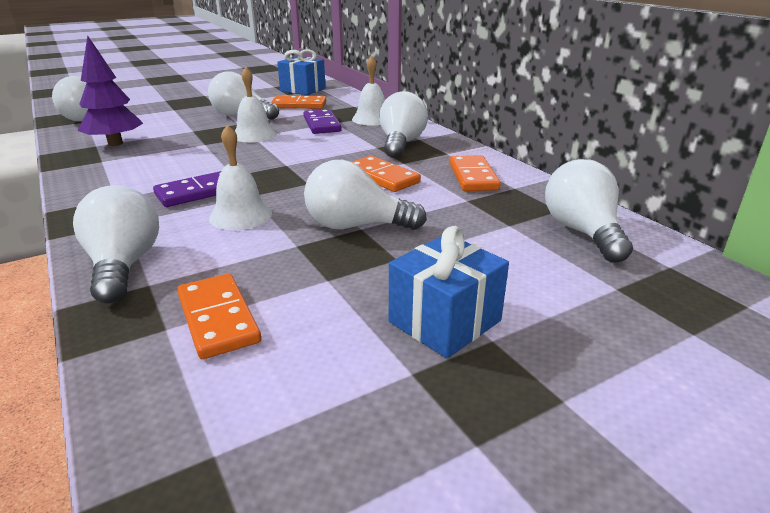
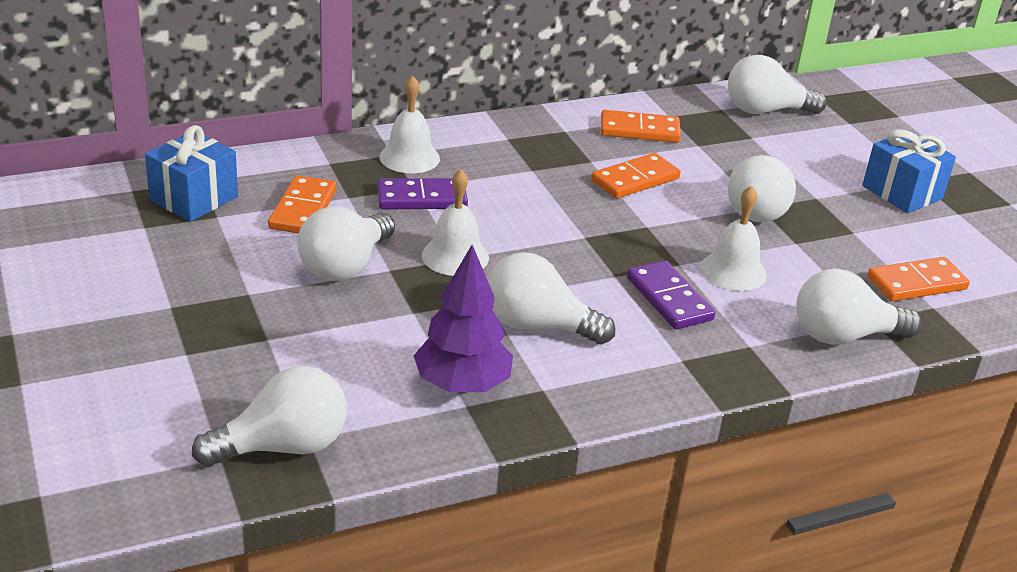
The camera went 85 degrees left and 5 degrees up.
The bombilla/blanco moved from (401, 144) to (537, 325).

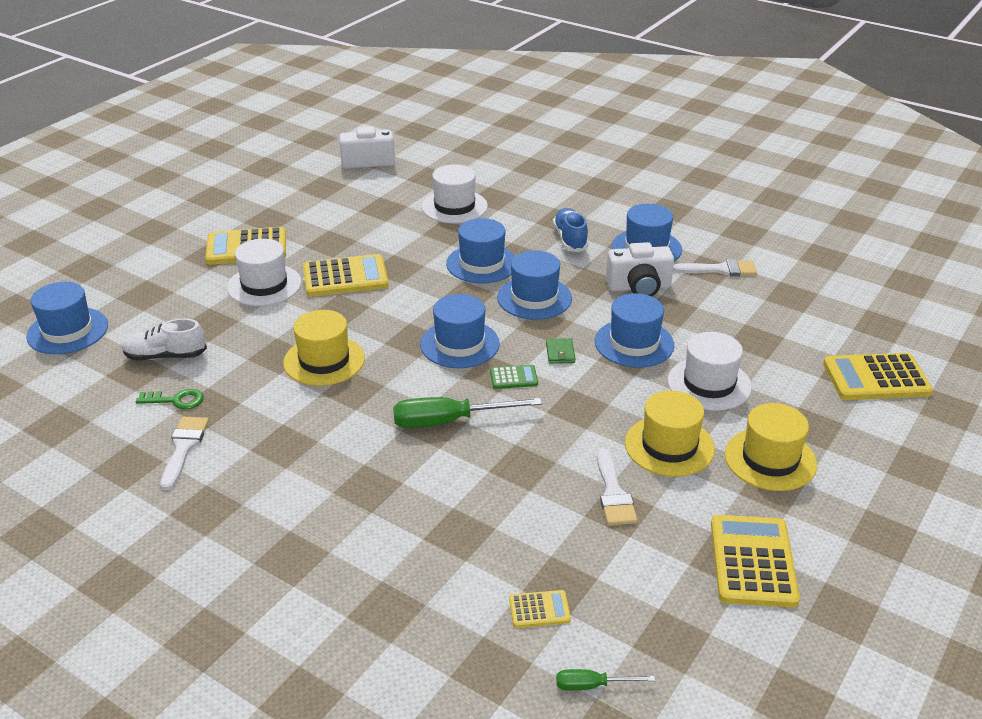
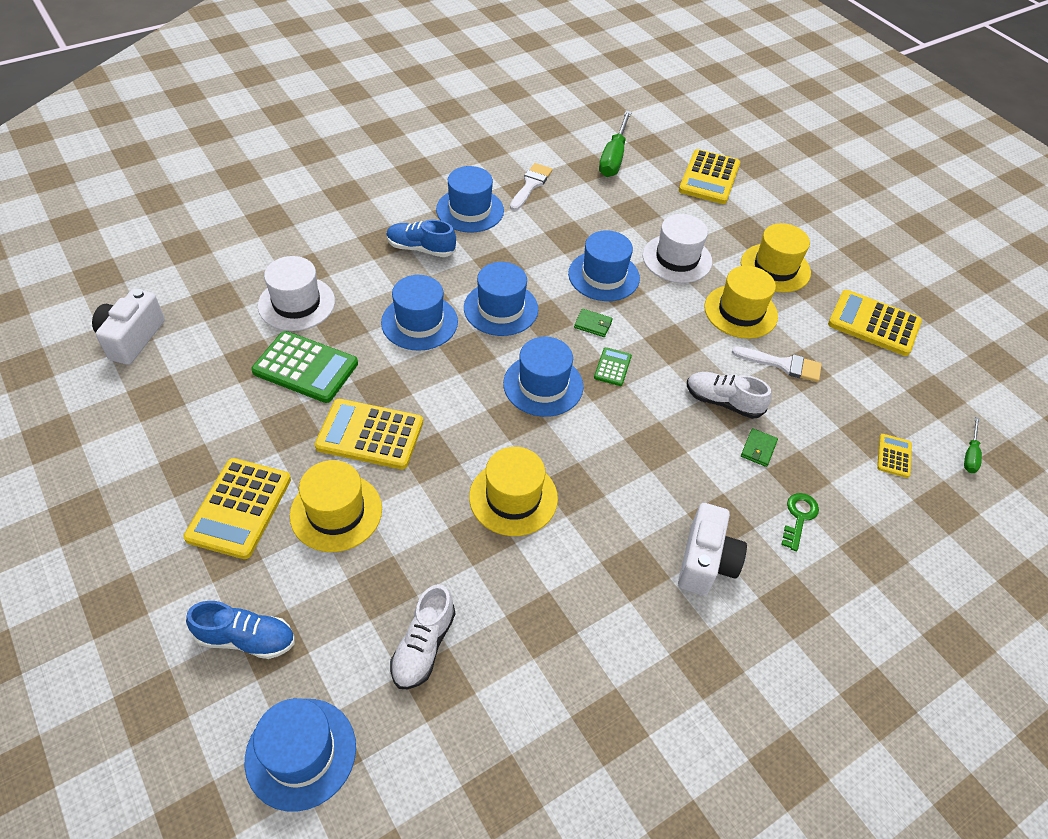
The camera went 70 degrees left and 15 degrees up.
The llave/verde moved from (176, 400) to (799, 517).
The pincel/blanco at (184, 448) disappeared.
The sombrero/blanco at (264, 285) became the sombrero/amarillo at (336, 512).
The calculadora/amarillo at (345, 277) turned 90 degrees counterclockwise.
The destornillador/verde moved from (448, 421) to (613, 158).
The cámara/blanco moved from (639, 287) to (705, 562).
The zapato/azul at (246, 638) appeared.
The calculadora/verde at (305, 367) appeared.
The zapato/blanco at (723, 402) appeared.
The cartera/verde at (758, 449) appeared.

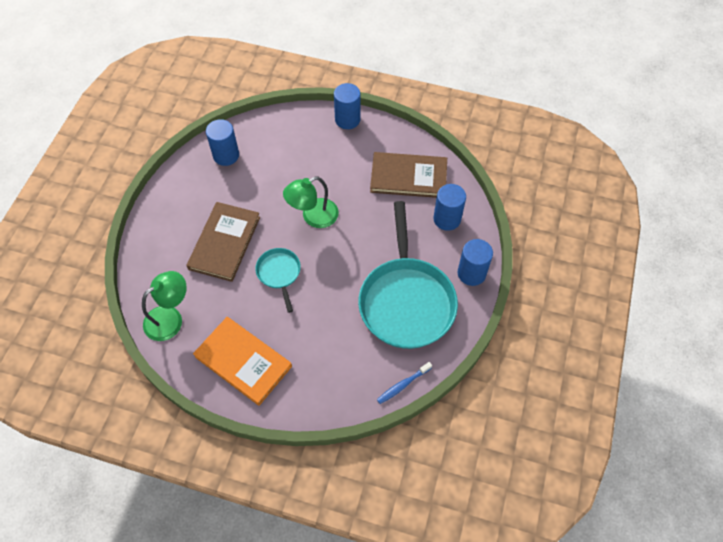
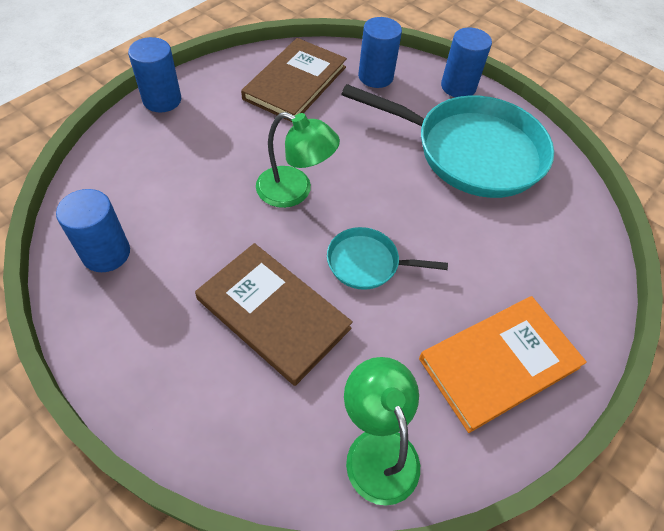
The camera went 70 degrees left and 5 degrees down.
The lámpara/verde at (313, 217) turned 60 degrees counterclockwise.
The cepillo de dientes/azul at (403, 385) disappeared.

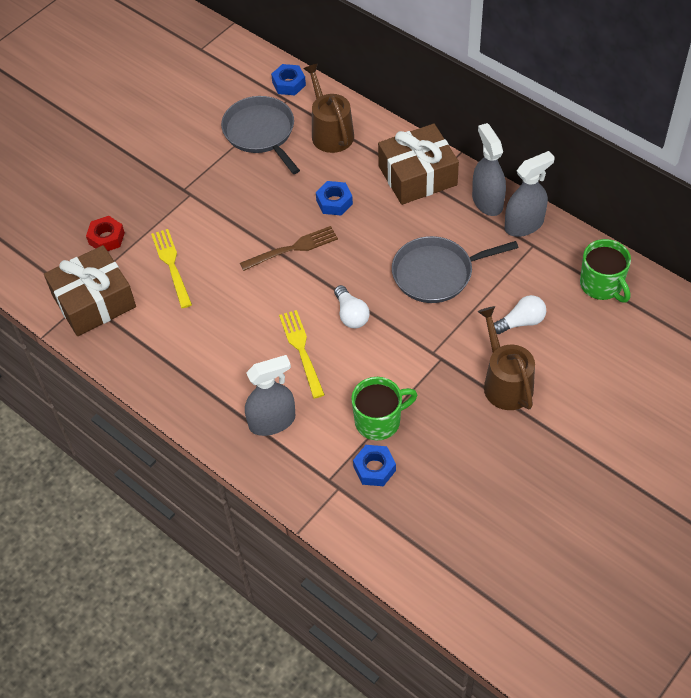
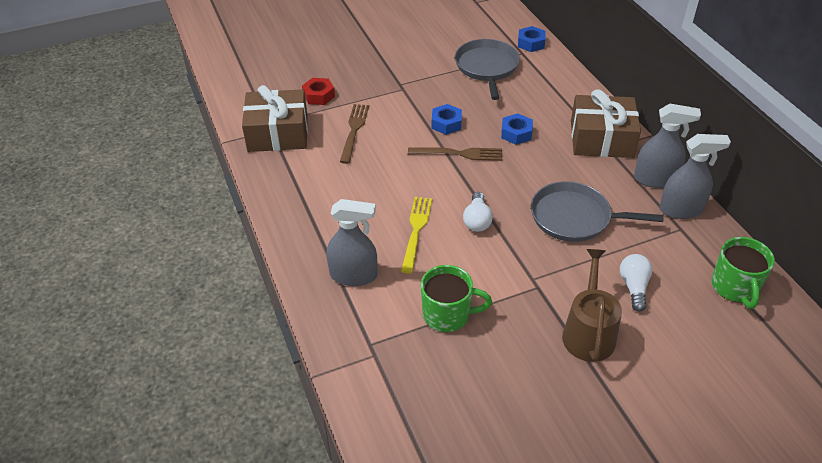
The camera went 25 degrees right and 10 degrees down.
The tenedor/amarillo at (171, 265) became the tenedor/marrón at (354, 131).
The regadera/marrón at (330, 132) disappeared.
The tuerca/azul moved from (374, 469) to (446, 123).
The pulverizador/gris at (487, 201) turned 90 degrees clockwise.
The bombilla/blanco at (521, 322) turned 90 degrees counterclockwise.

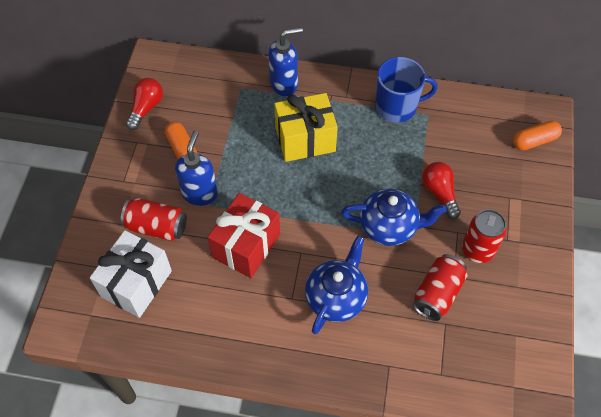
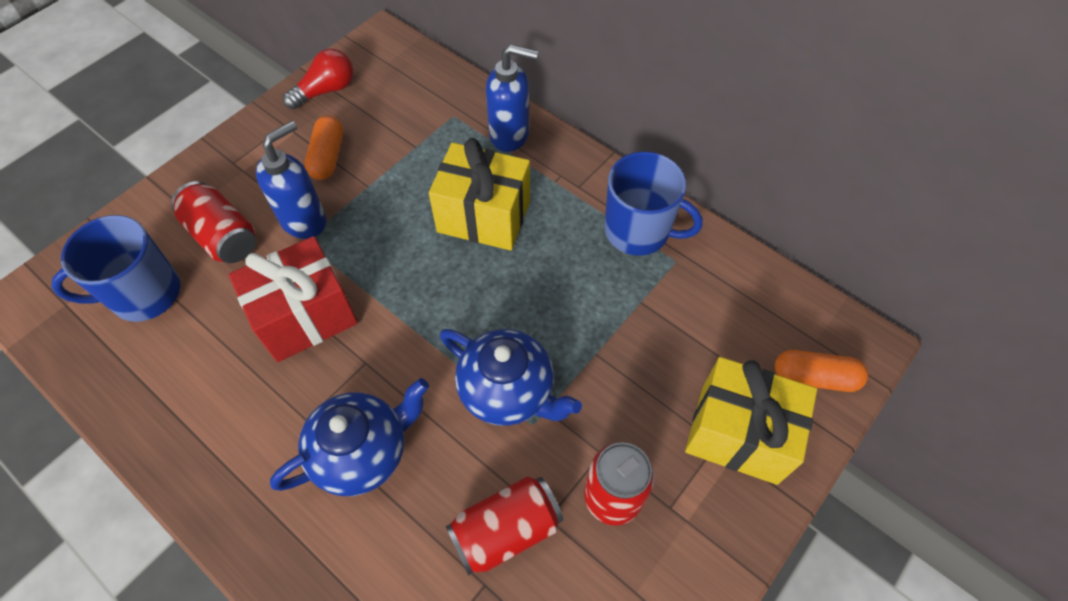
The camera went 30 degrees right and 0 degrees up.
The regalo/blanco at (136, 283) was replaced by the taza/azul at (144, 294).
The bombilla/rojo at (439, 193) disappeared.
The regalo/amarillo at (738, 434) appeared.

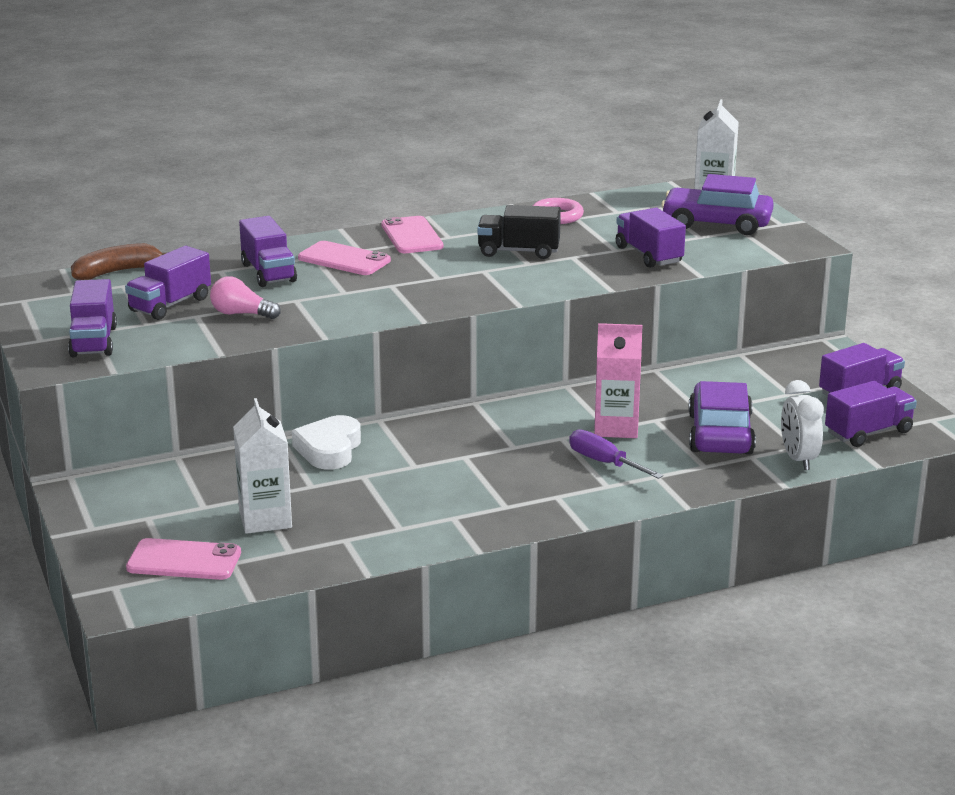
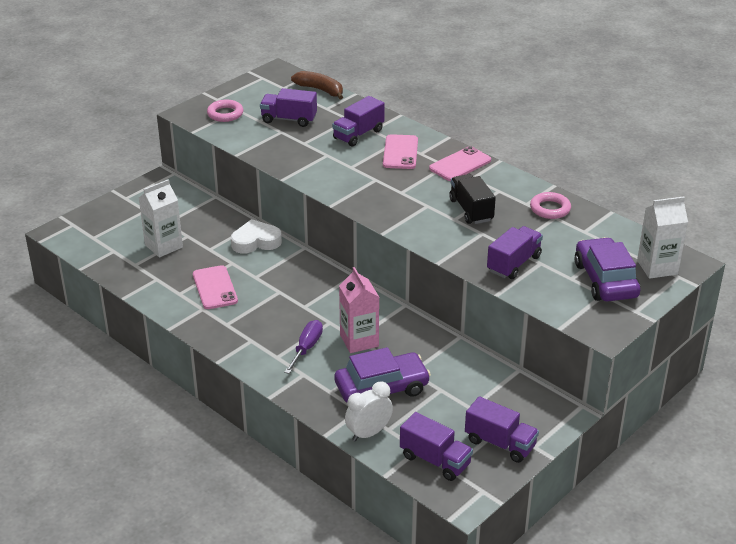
The camera went 65 degrees right and 10 degrees up.
The camión/morado at (93, 341) was replaced by the anillo/rosa at (225, 114).
The móvil/rosa moved from (184, 560) to (215, 288).
The bombilla/rosa at (241, 314) disappeared.

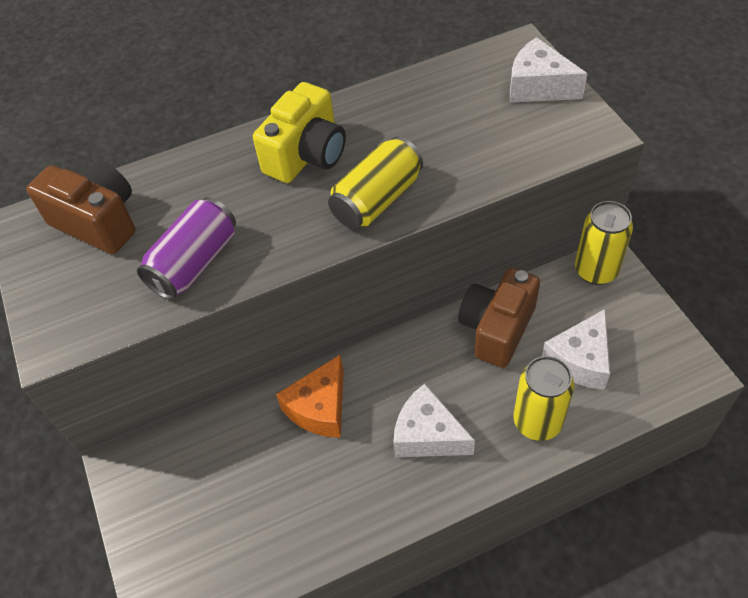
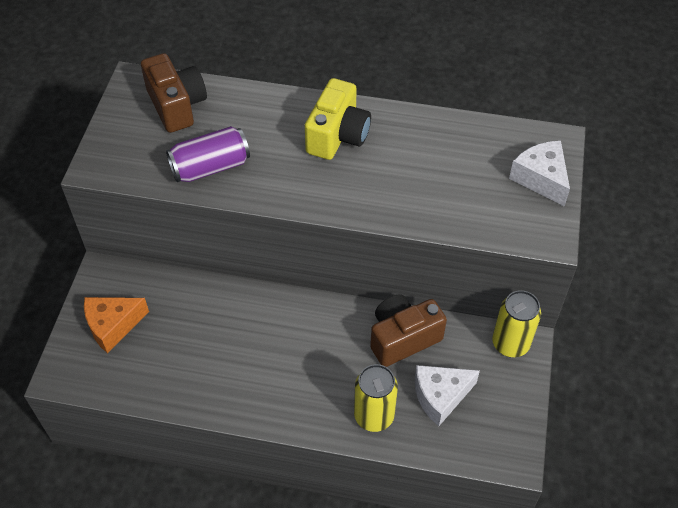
The camera went 30 degrees right and 0 degrees up.
The cámara/amarillo at (306, 155) turned 45 degrees counterclockwise.
The queso/naranja moved from (320, 408) to (113, 326).
The lata/amarillo at (377, 199) disappeared.
The queso/blanco at (427, 435) disappeared.

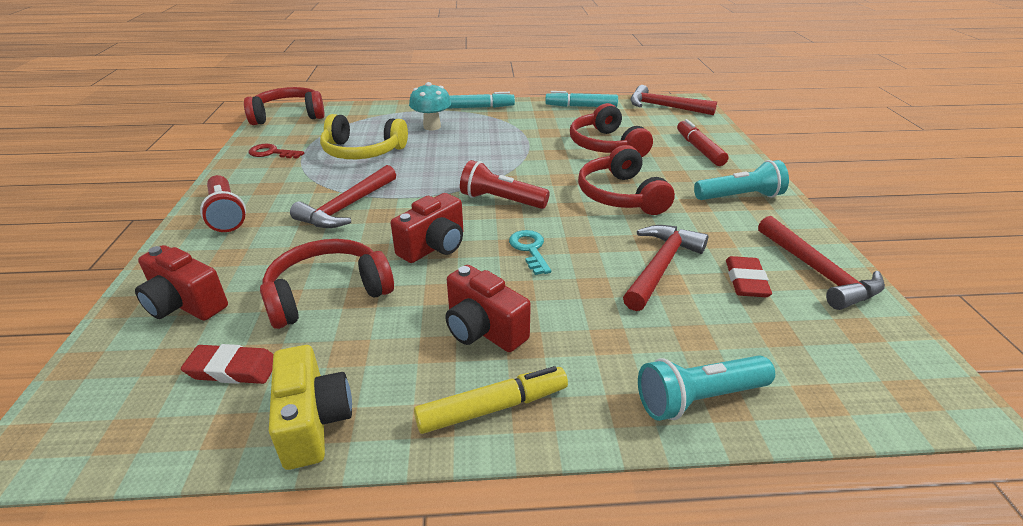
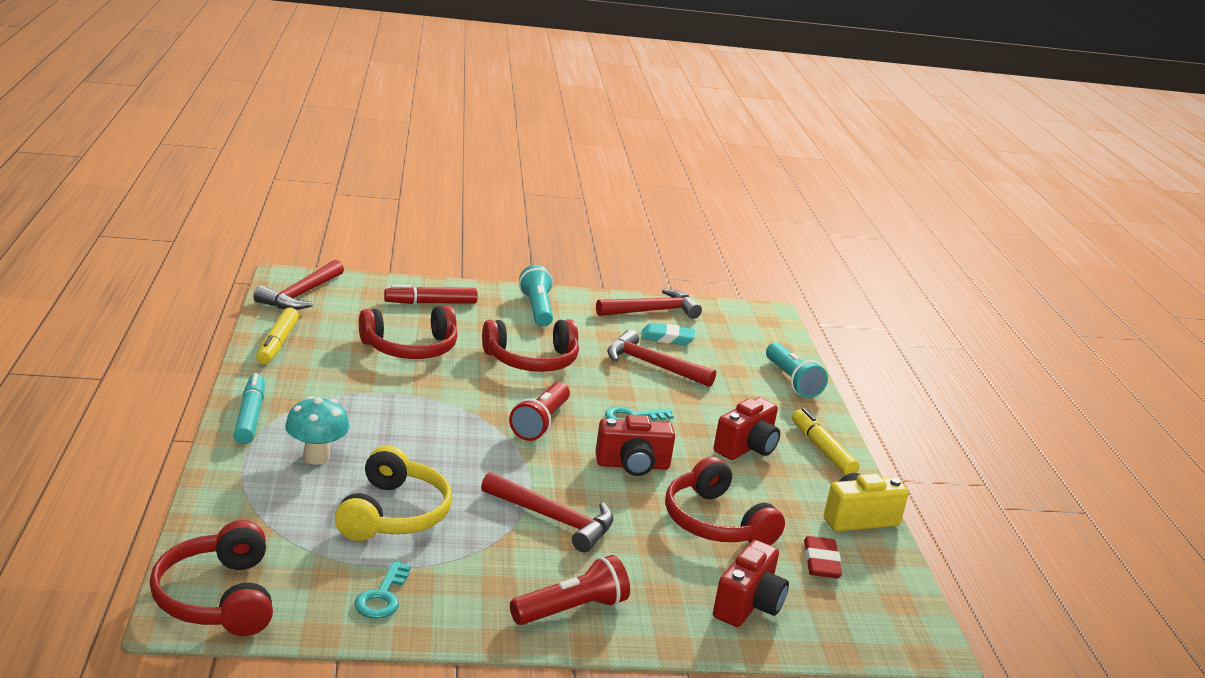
The camera went 95 degrees left and 10 degrees down.
The llave/rojo at (272, 153) became the llave/turquesa at (382, 596).
The cámara/rojo at (434, 247) turned 135 degrees clockwise.
The rotulador/turquesa at (581, 106) became the rotulador/amarillo at (277, 344).
The goma de borrar/rojo at (746, 281) became the goma de borrar/turquesa at (667, 338).

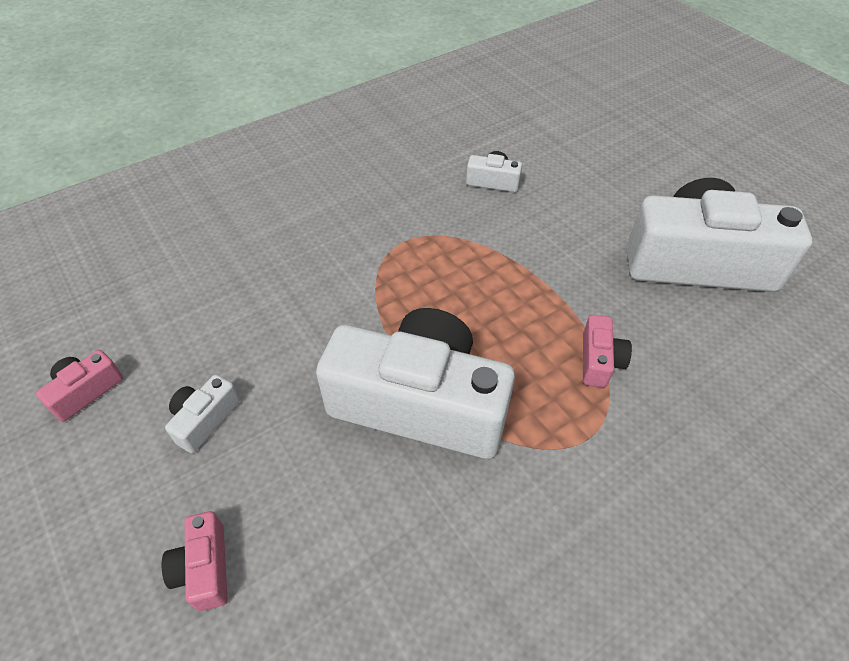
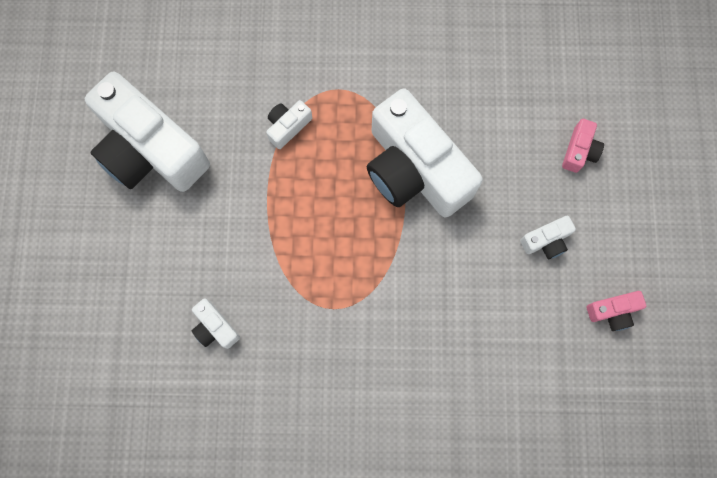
The camera went 145 degrees left and 25 degrees up.
The cámara/rosa at (599, 360) became the cámara/blanco at (288, 127).

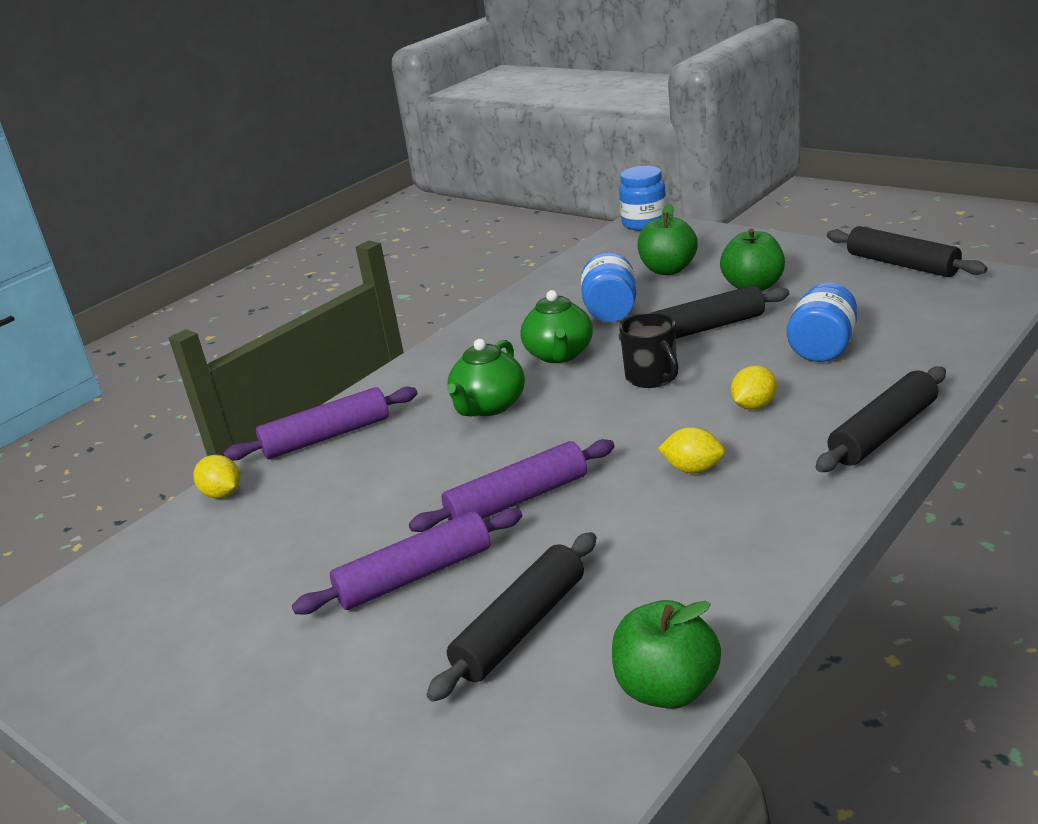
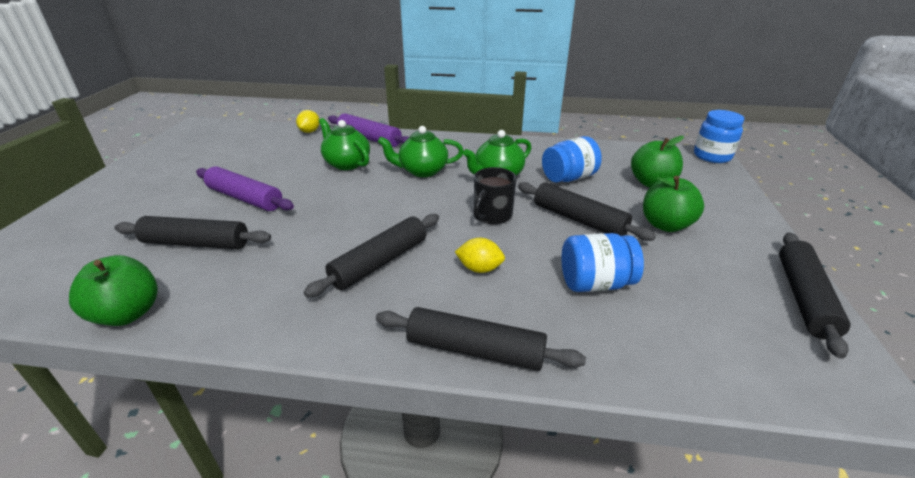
The camera went 55 degrees right and 5 degrees up.
The rodillo/morado at (517, 499) disappeared.
The limón/amarillo at (693, 469) was replaced by the rodillo/negro at (380, 262).
The tetera/verde at (347, 163) appeared.

